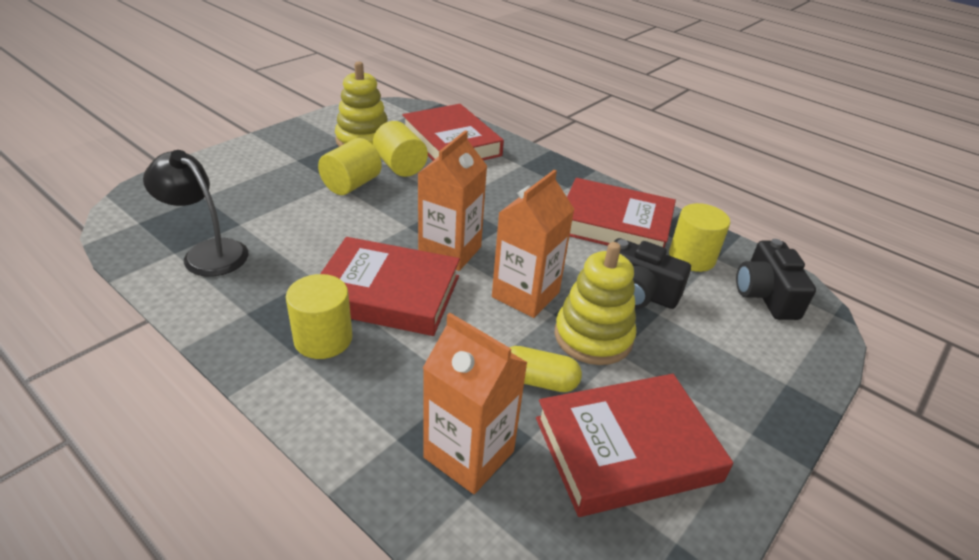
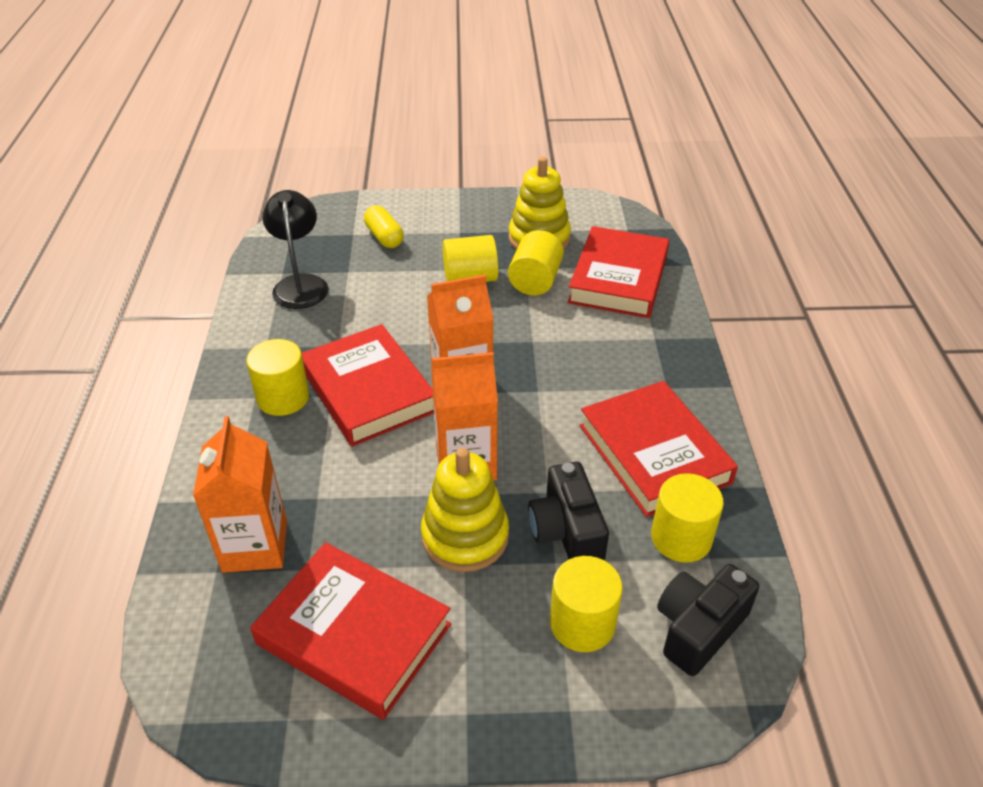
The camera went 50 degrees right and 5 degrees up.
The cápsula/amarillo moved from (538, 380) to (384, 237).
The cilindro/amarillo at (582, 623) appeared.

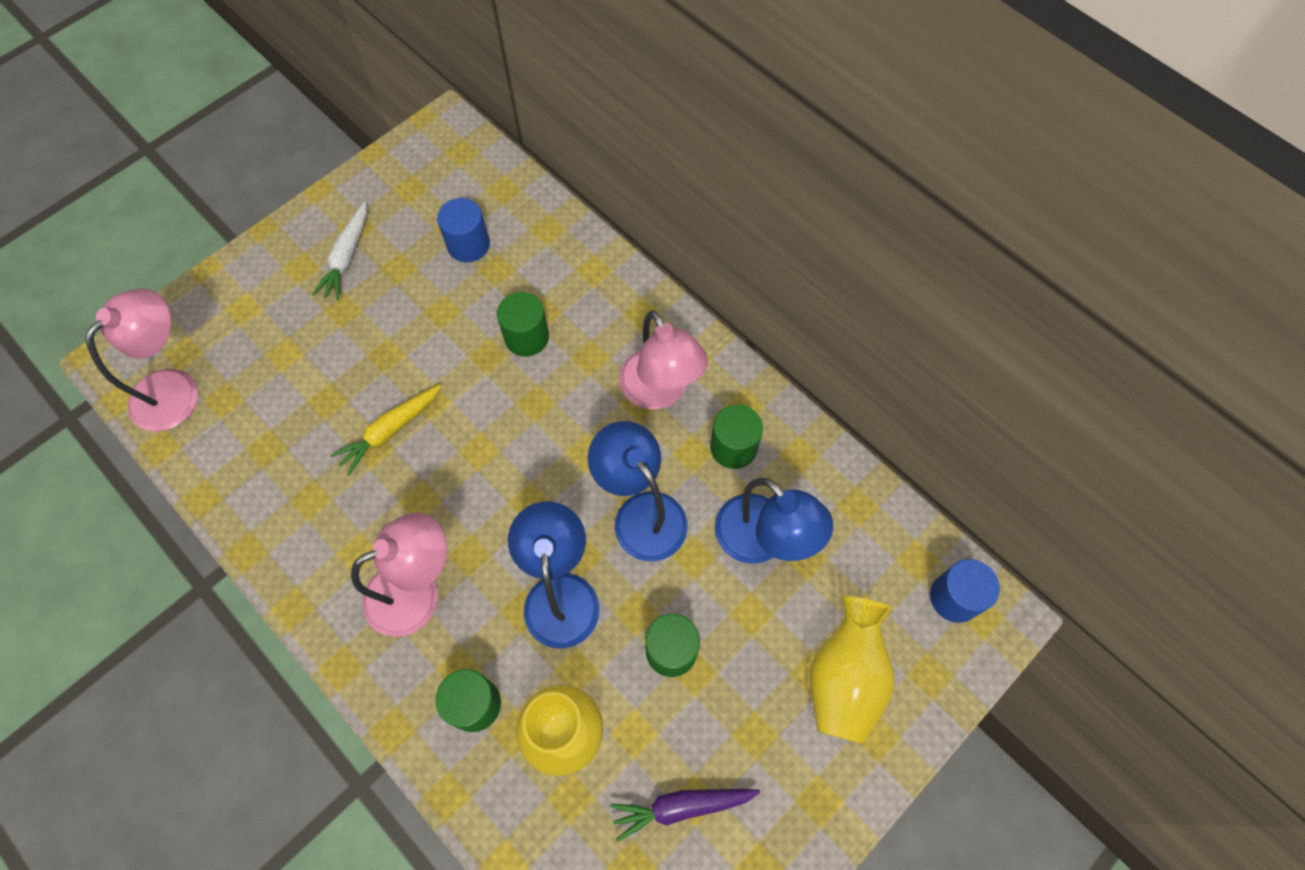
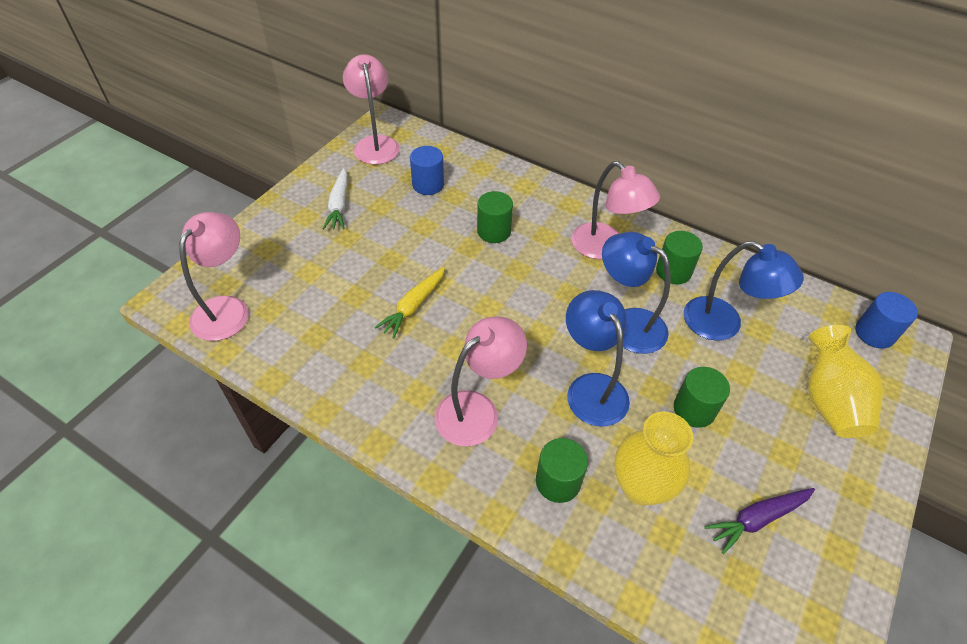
The camera went 15 degrees left and 15 degrees down.
The lámpara/rosa at (375, 144) appeared.

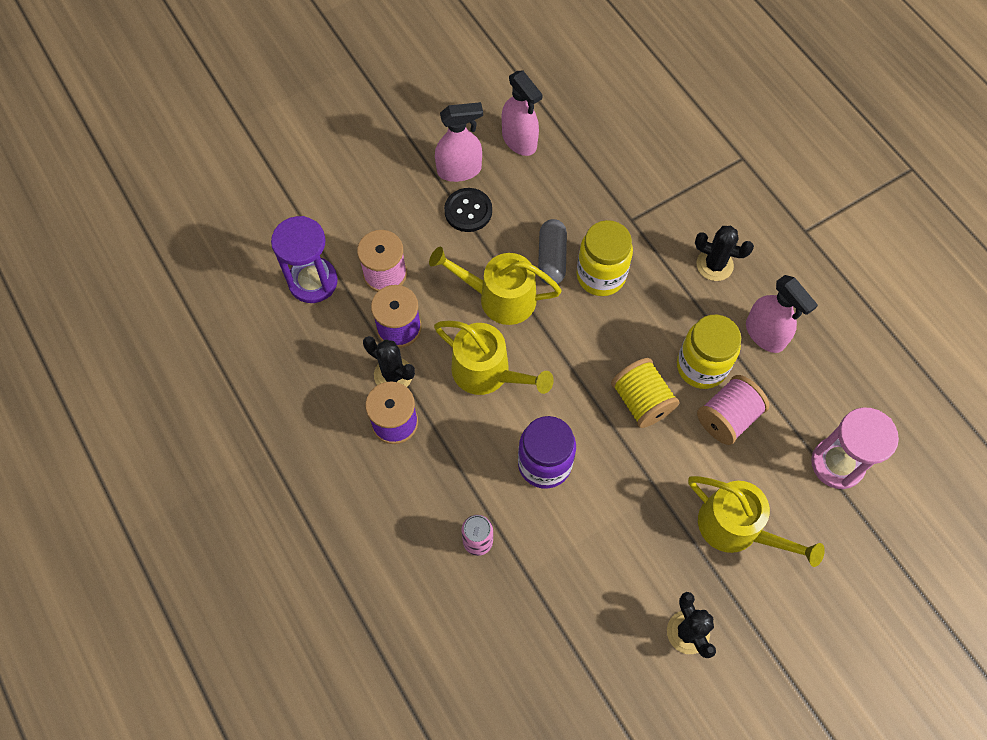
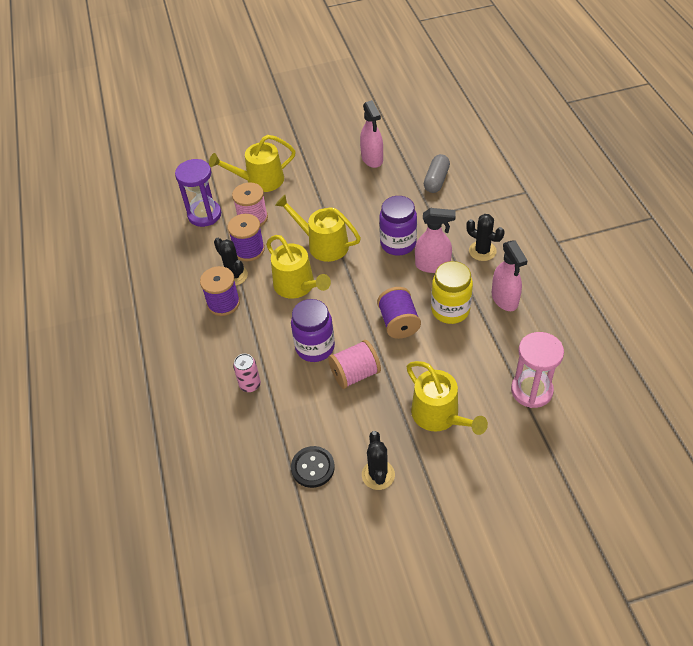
The camera went 20 degrees right and 15 degrees down.
The pulverizador/rosa moved from (459, 170) to (433, 265).
The botón/negro moved from (468, 211) to (313, 467).
The cápsula/gris moved from (551, 258) to (436, 180).
The tarro/amarillo at (600, 276) became the tarro/morado at (398, 244).
The carrete/amarillo at (641, 401) became the carrete/morado at (399, 323).
The carrete/rosa moved from (727, 417) to (355, 374).
The regadera/amarillo at (260, 180) appeared.

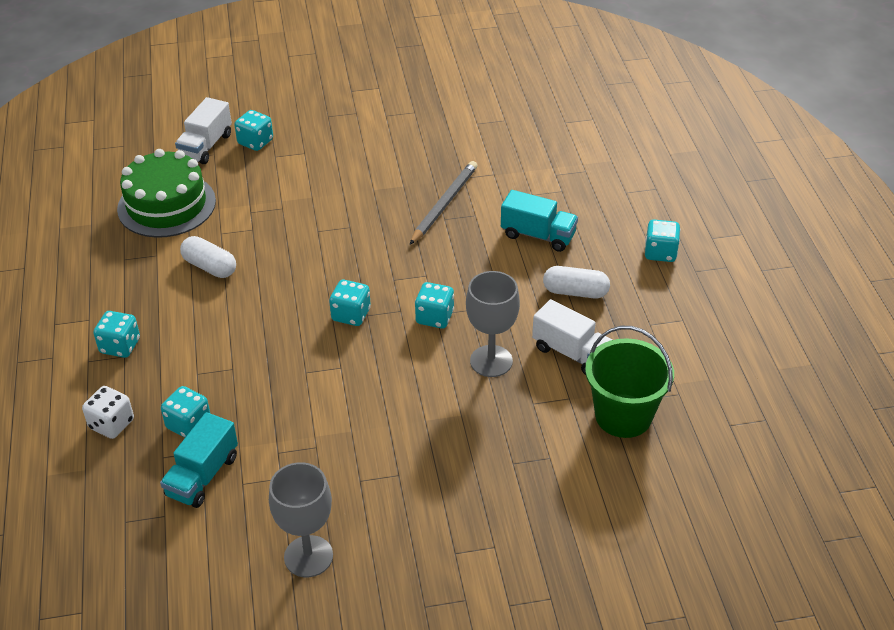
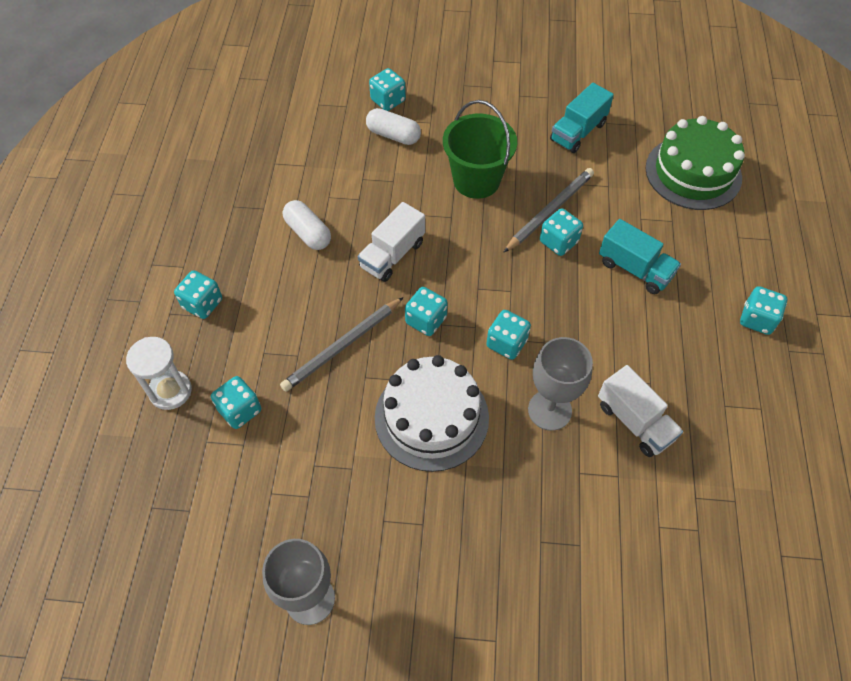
The camera went 15 degrees right and 15 degrees up.
The dado/blanco at (111, 424) was replaced by the reloj de arena/blanco at (170, 391).
The tarta/verde moved from (166, 205) to (693, 173).
The camión/turquesa moved from (203, 476) to (578, 132).
The camión/blanco moved from (206, 146) to (392, 255).
The cápsula/blanco moved from (575, 292) to (393, 135).
The balde/verde moved from (623, 416) to (476, 180).
The lápiz/gris at (342, 346) appeared.
The tarta/blanco at (431, 417) appeared.
The dado/turquesa at (558, 242) appeared.

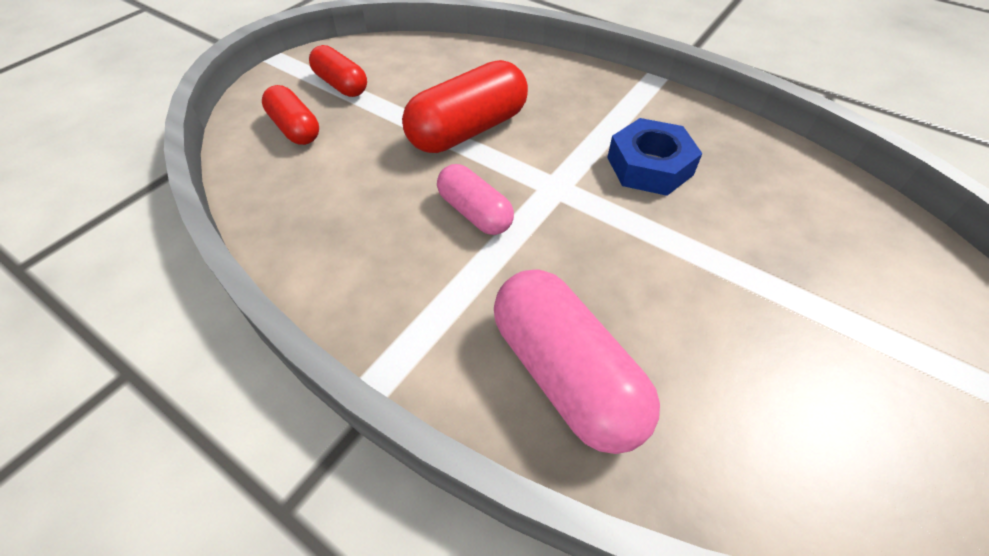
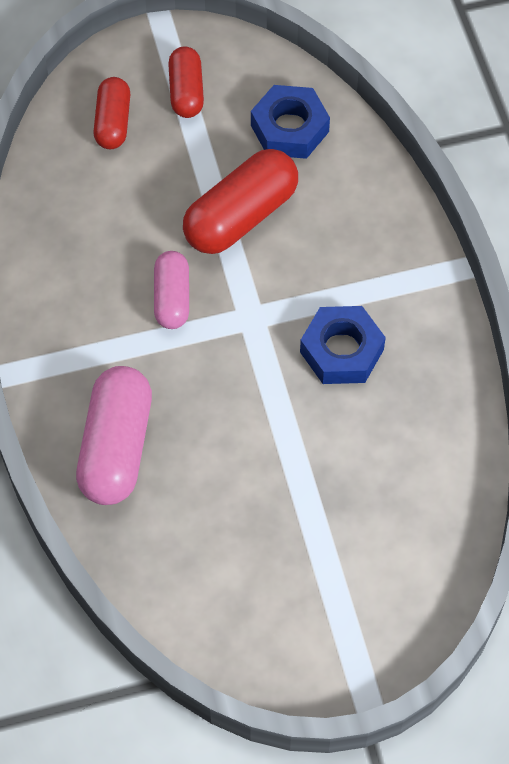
The camera went 40 degrees right and 10 degrees up.
The cápsula/rojo at (468, 130) turned 45 degrees counterclockwise.
The tuerca/azul at (289, 128) appeared.

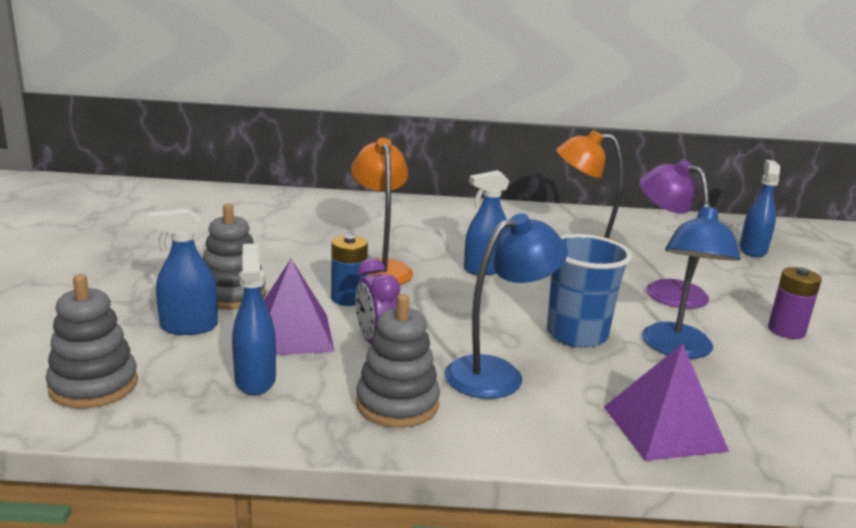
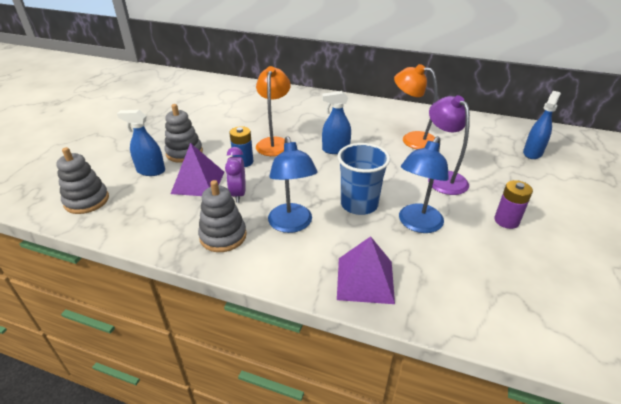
The camera went 20 degrees right and 15 degrees up.
The pulverizador/azul at (255, 380) disappeared.
The lámpara/azul at (497, 373) turned 90 degrees clockwise.

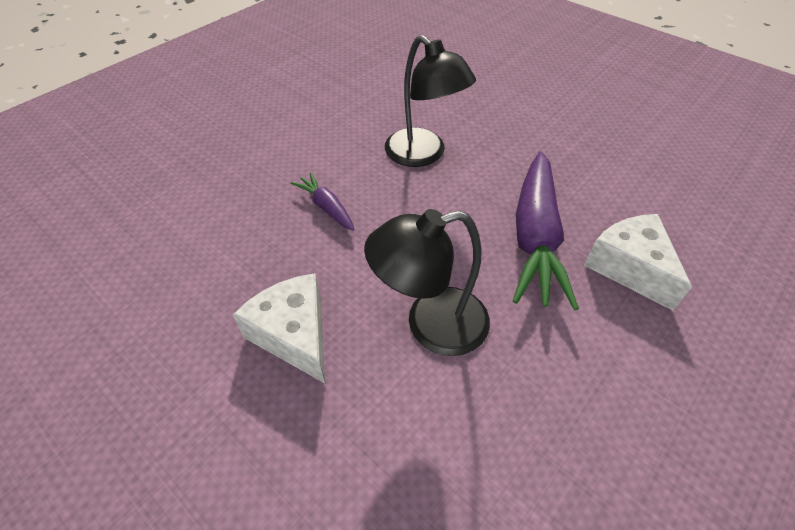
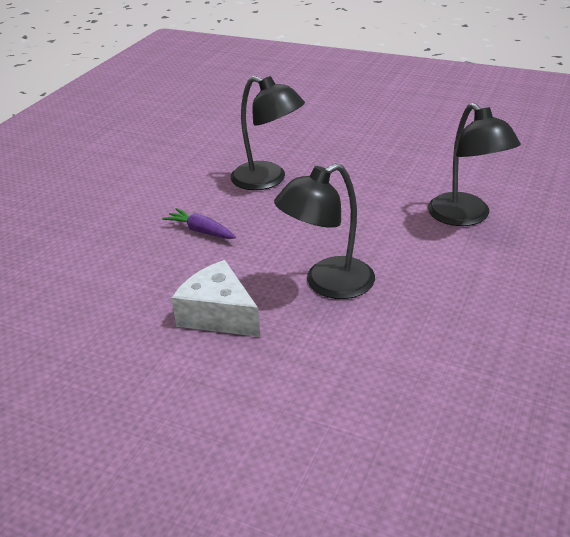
The camera went 15 degrees left and 15 degrees down.
The zanahoria/morado at (535, 237) disappeared.
The queso/blanco at (629, 267) was replaced by the lámpara/negro at (466, 217).

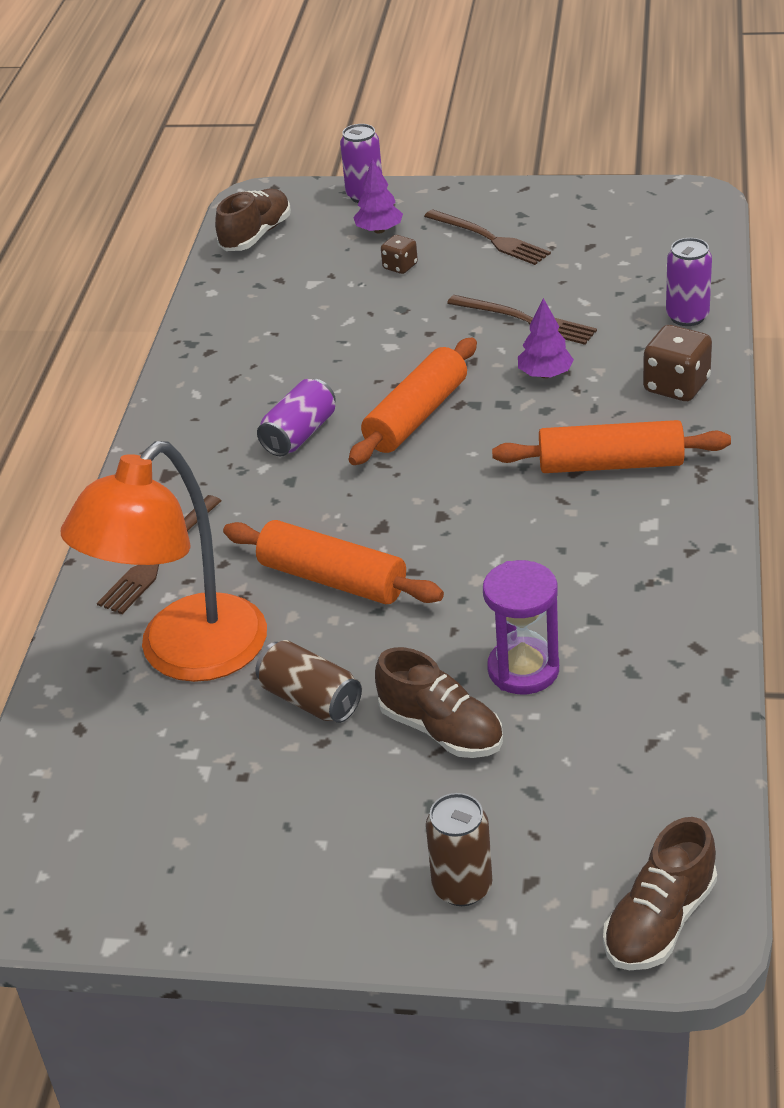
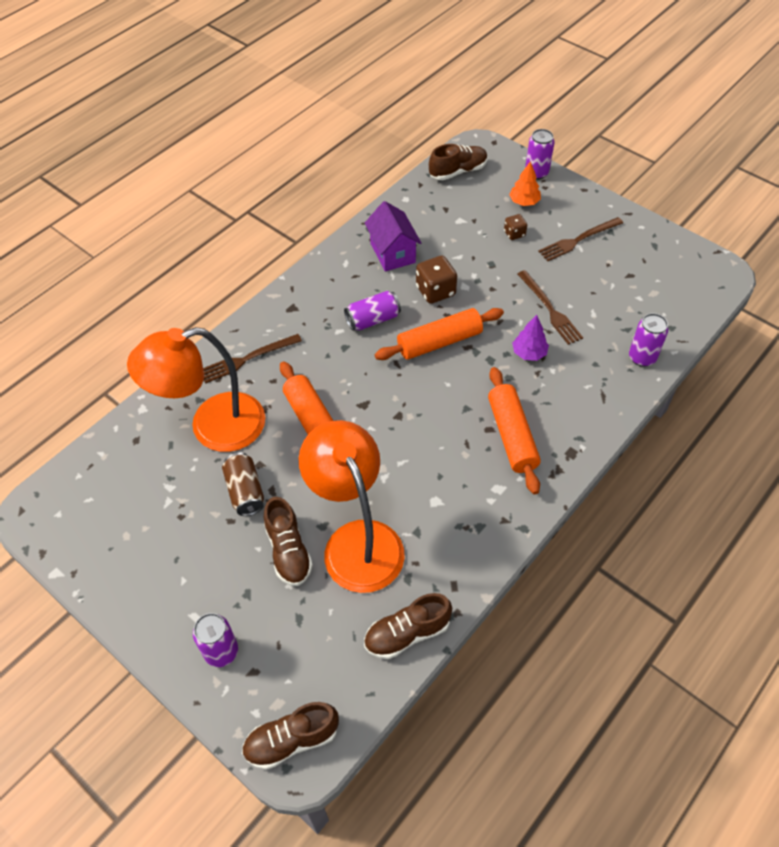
The camera went 30 degrees right and 15 degrees up.
The árbol/morado at (379, 230) became the árbol/naranja at (524, 202).
The tenedor/marrón at (489, 239) turned 75 degrees clockwise.
The lata/marrón at (462, 887) became the lata/morado at (221, 652).
The reloj de arena/morado at (523, 669) was replaced by the lámpara/naranja at (356, 541).
The rodillo/naranja at (610, 464) turned 45 degrees clockwise.
The dado/marrón moved from (676, 386) to (435, 291).
The zapato/marrón at (407, 633) appeared.
The casa/morado at (392, 253) appeared.

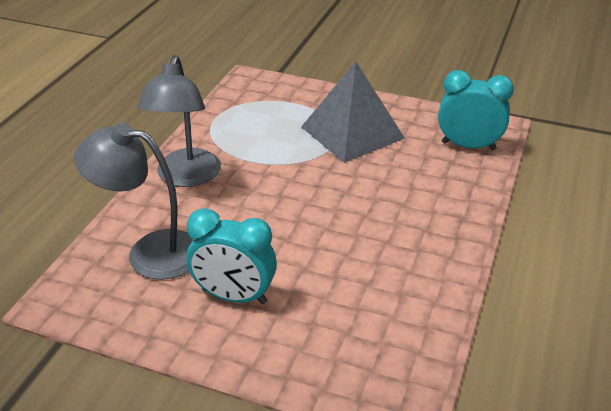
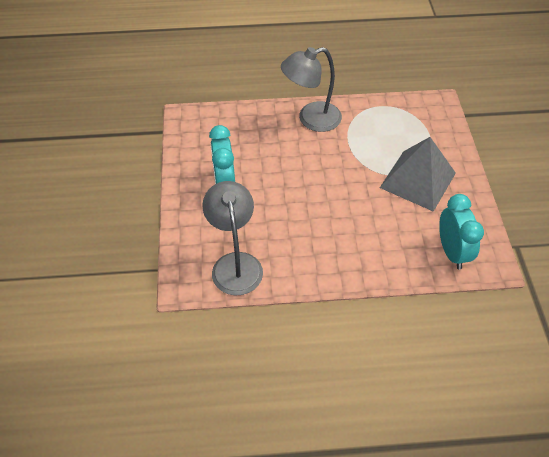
The camera went 65 degrees right and 15 degrees up.
The lámpara/gris moved from (150, 252) to (235, 264).

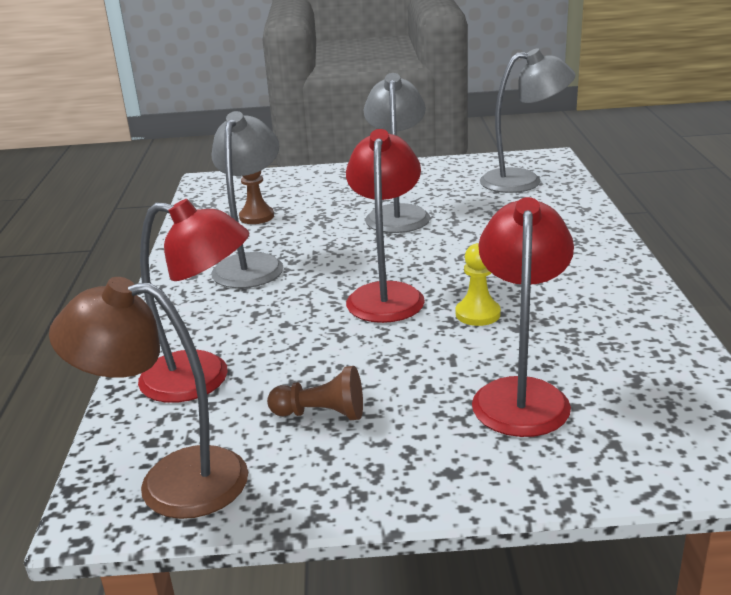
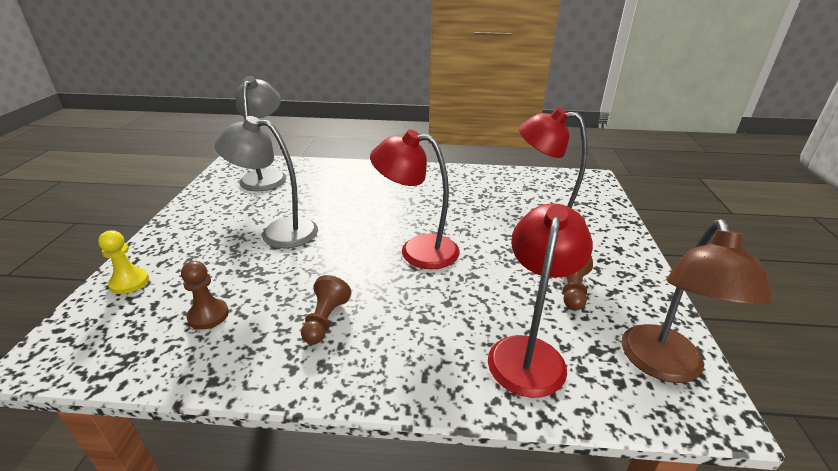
The camera went 85 degrees left and 5 degrees up.
The lámpara/gris at (252, 264) was replaced by the peón/marrón at (325, 320).
The peón/amarillo moved from (477, 314) to (129, 282).

